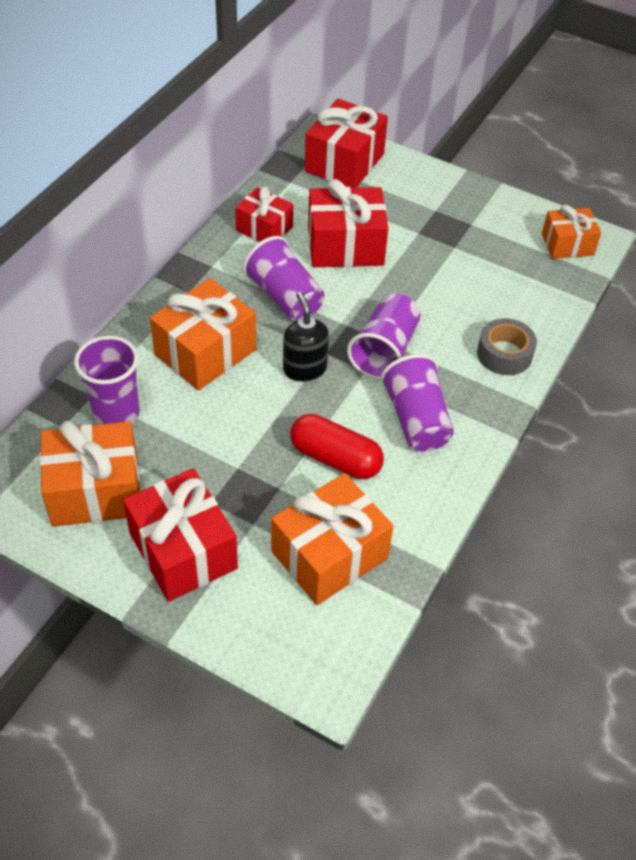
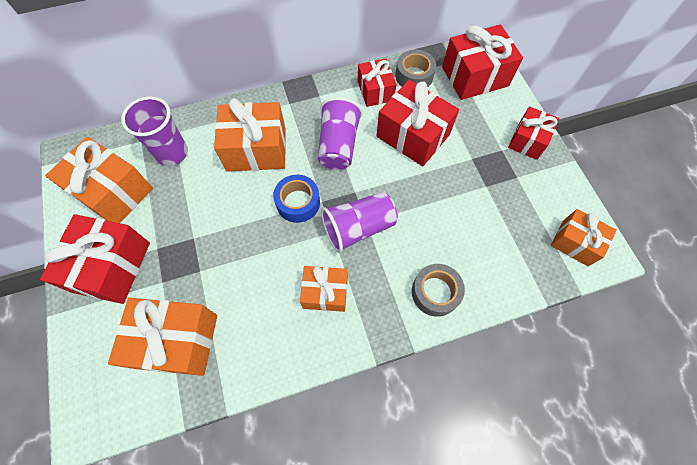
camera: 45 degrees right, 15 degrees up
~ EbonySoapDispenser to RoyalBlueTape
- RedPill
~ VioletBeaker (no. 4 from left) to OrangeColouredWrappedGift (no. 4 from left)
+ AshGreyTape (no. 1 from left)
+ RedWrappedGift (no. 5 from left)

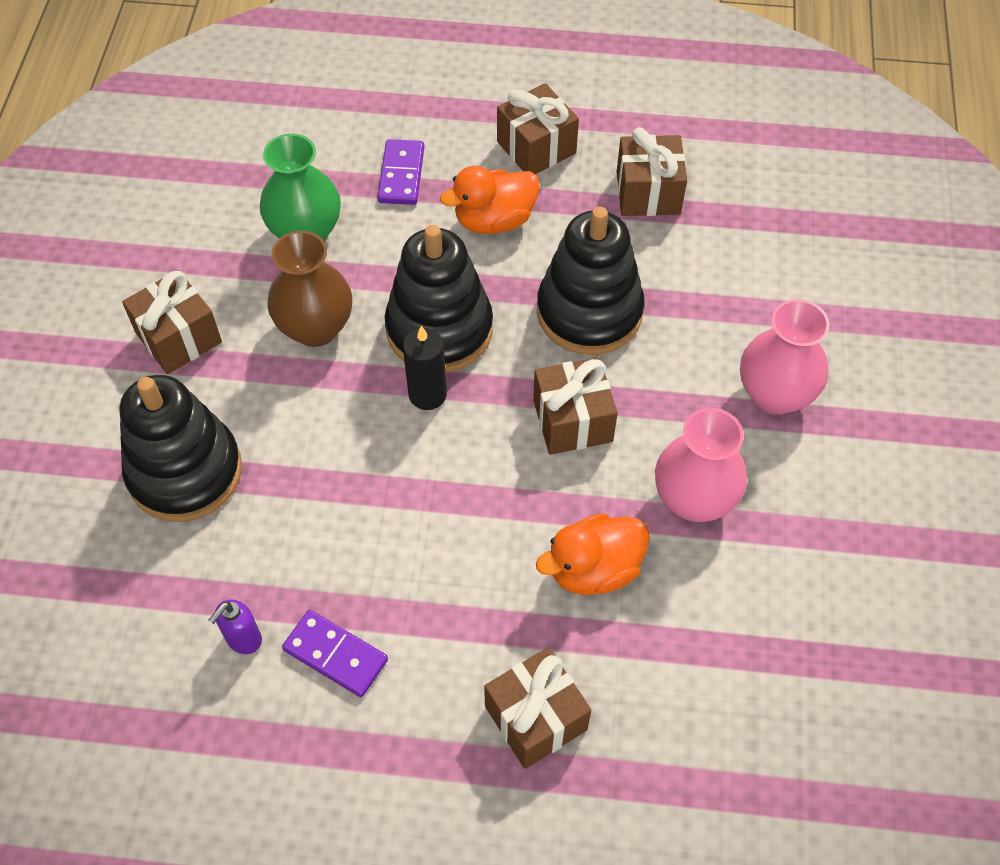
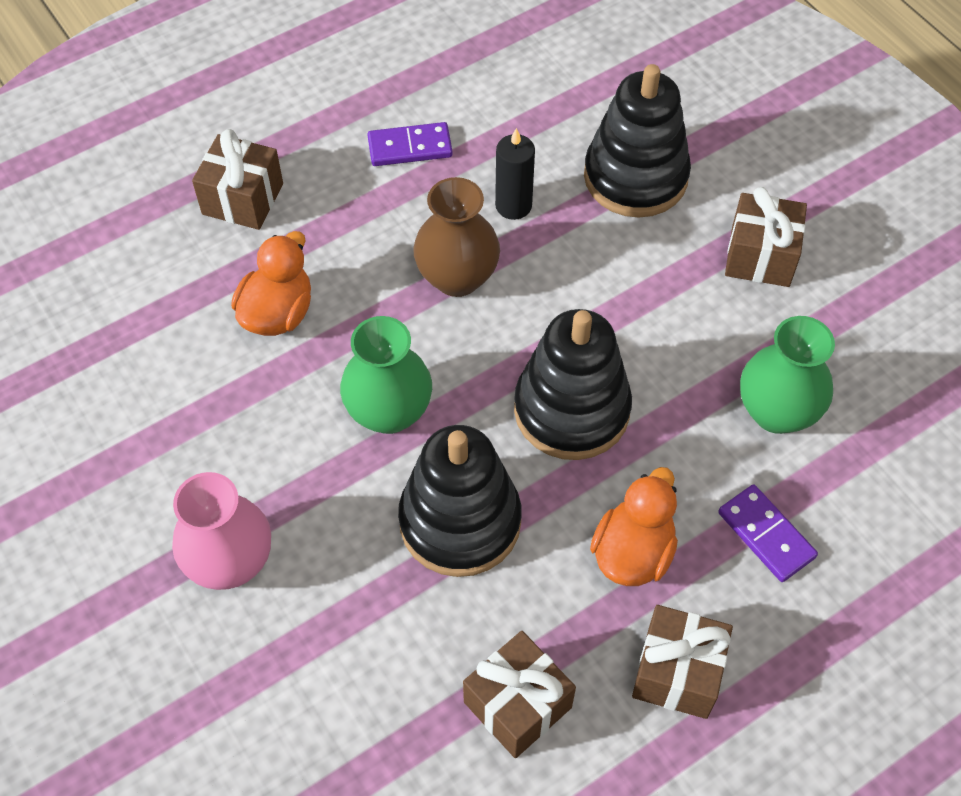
camera: 140 degrees right, 0 degrees up
- VioletSoapDispenser
~ DarkBrownTallVase
~ EbonyPillarCandle
~ DarkBrownWrappedGift (no. 4 from left) to EmeraldTallVase (no. 1 from left)
- PinkTallVase (no. 1 from left)

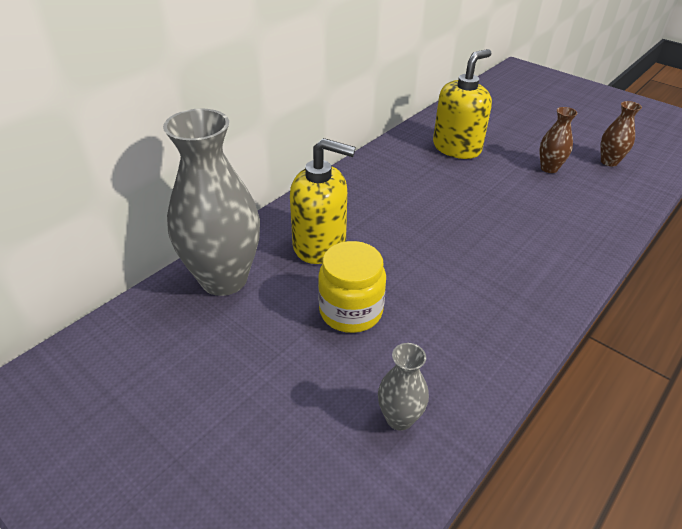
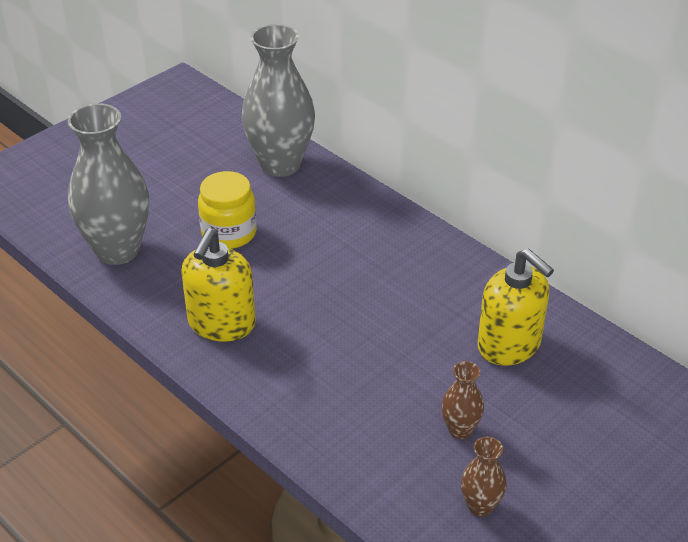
camera: 95 degrees right, 0 degrees up
~ GoldenSoapDispenser (no. 1 from left)
~ AshGreyTallVase (no. 2 from left in the first image) x2.16

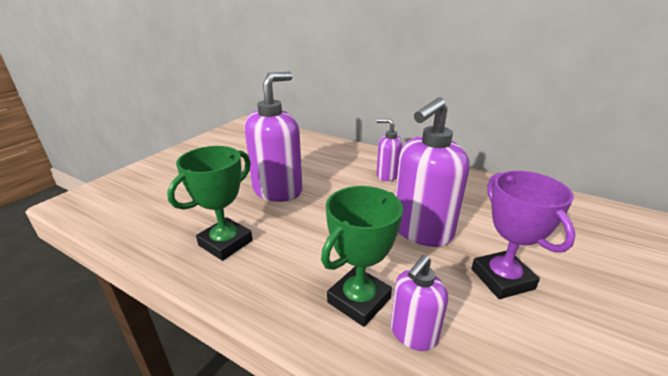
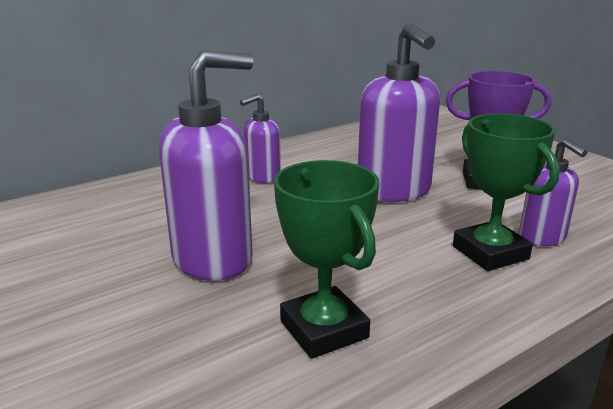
camera: 65 degrees left, 5 degrees down
~ VioletSoapDispenser (no. 1 from left) 90 degrees clockwise

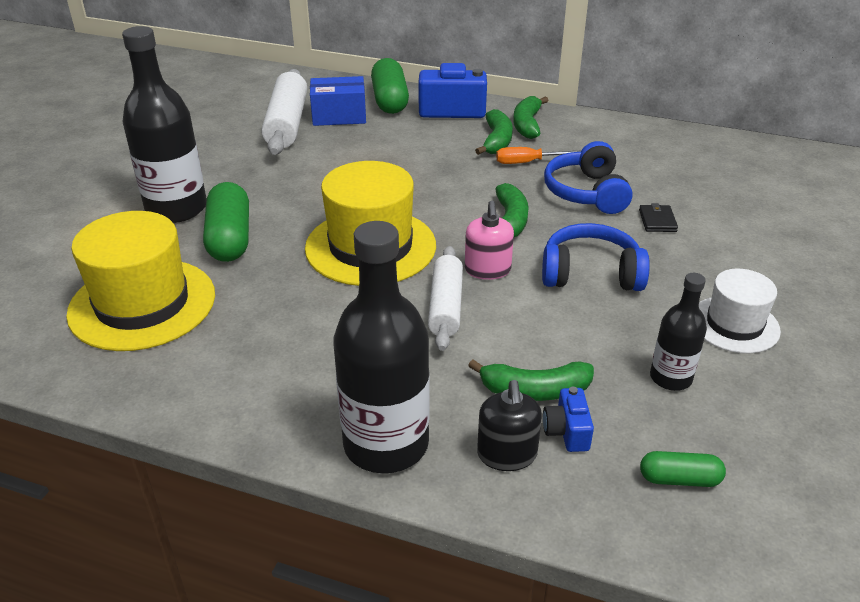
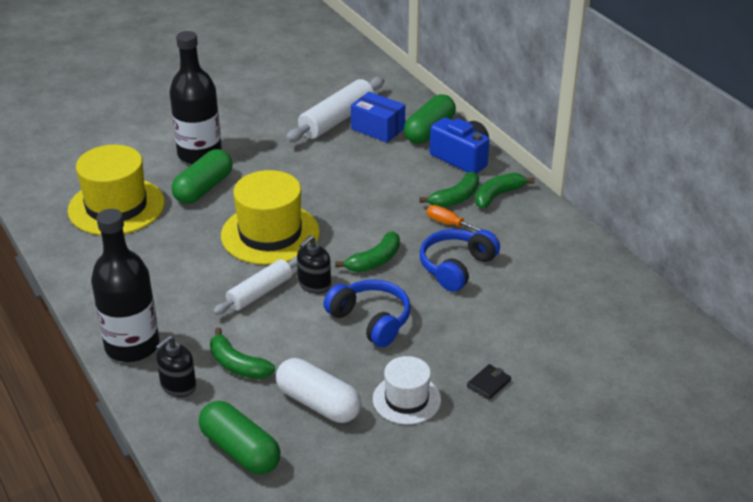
camera: 40 degrees right, 0 degrees up
~ PinkSoapDispenser to EbonySoapDispenser (no. 2 from left)
- RoyalBluePhotoCamera (no. 2 from left)
~ EbonyCardWallet
~ EmeraldPill (no. 3 from left in the first image) x1.84
~ EbonyFlask (no. 3 from left) to SnowWhitePill

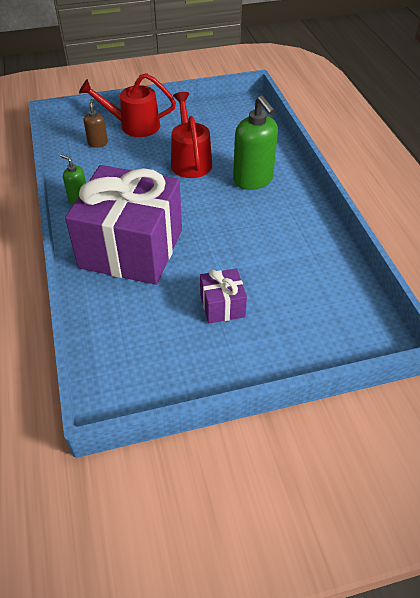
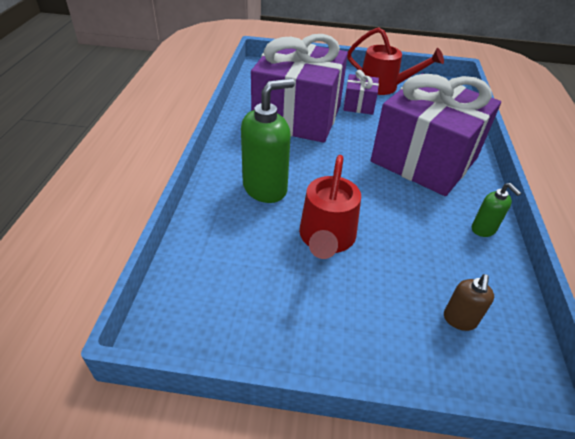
camera: 160 degrees left, 5 degrees down
~ RedSprinklingCan (no. 1 from left in the first image) to RedSprinklingCan (no. 2 from left)
~ EmeraldSoapDispenser (no. 2 from left in the first image) 60 degrees clockwise
+ VioletWrappedGift (no. 1 from left)

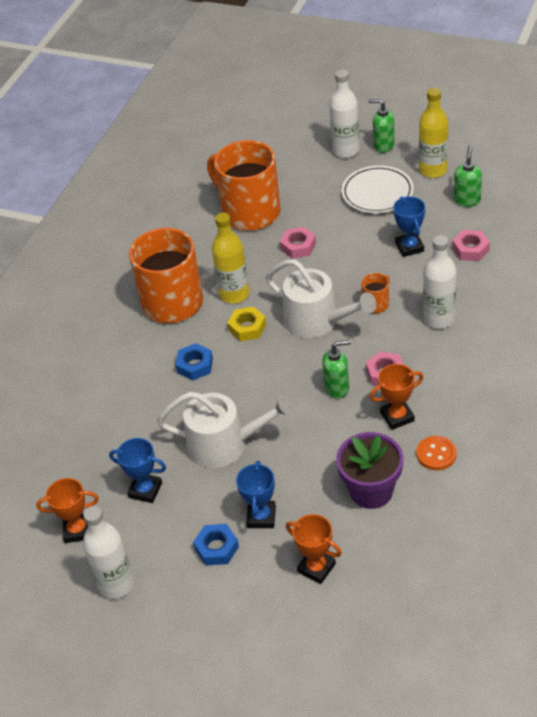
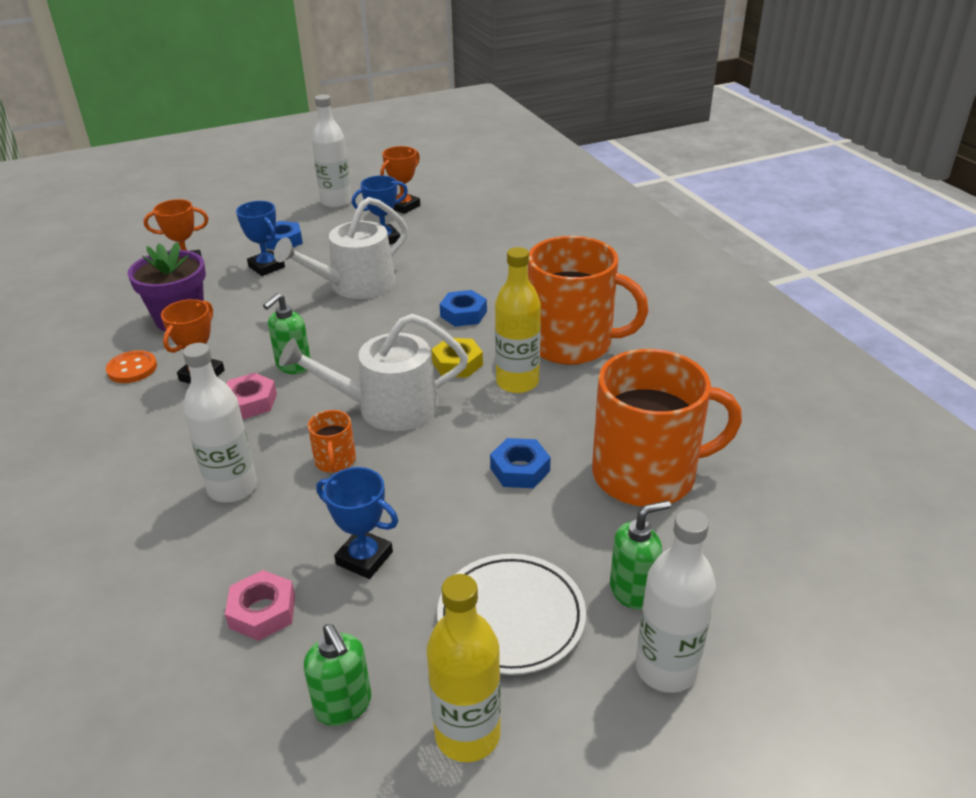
camera: 130 degrees right, 10 degrees down
~ PinkNut (no. 1 from left) to RoyalBlueNut (no. 3 from left)
~ EmeraldSoapDispenser (no. 2 from left in the first image) to EmeraldSoapDispenser (no. 3 from left)

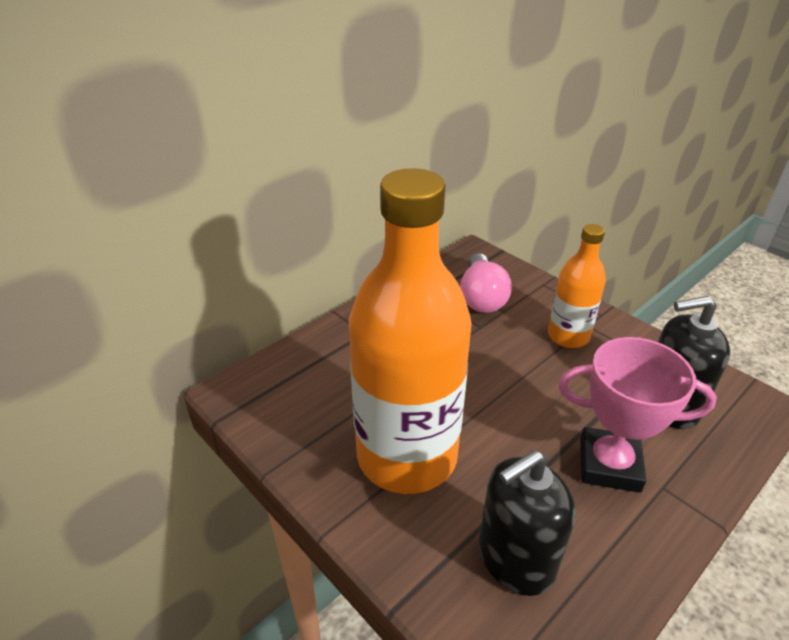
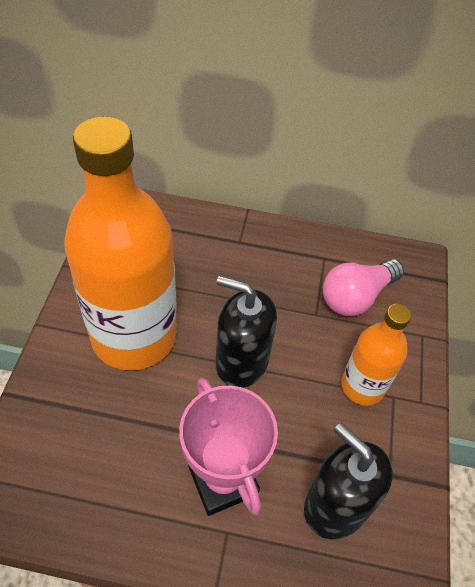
camera: 50 degrees right, 15 degrees up
~ EbonySoapDispenser (no. 1 from left)

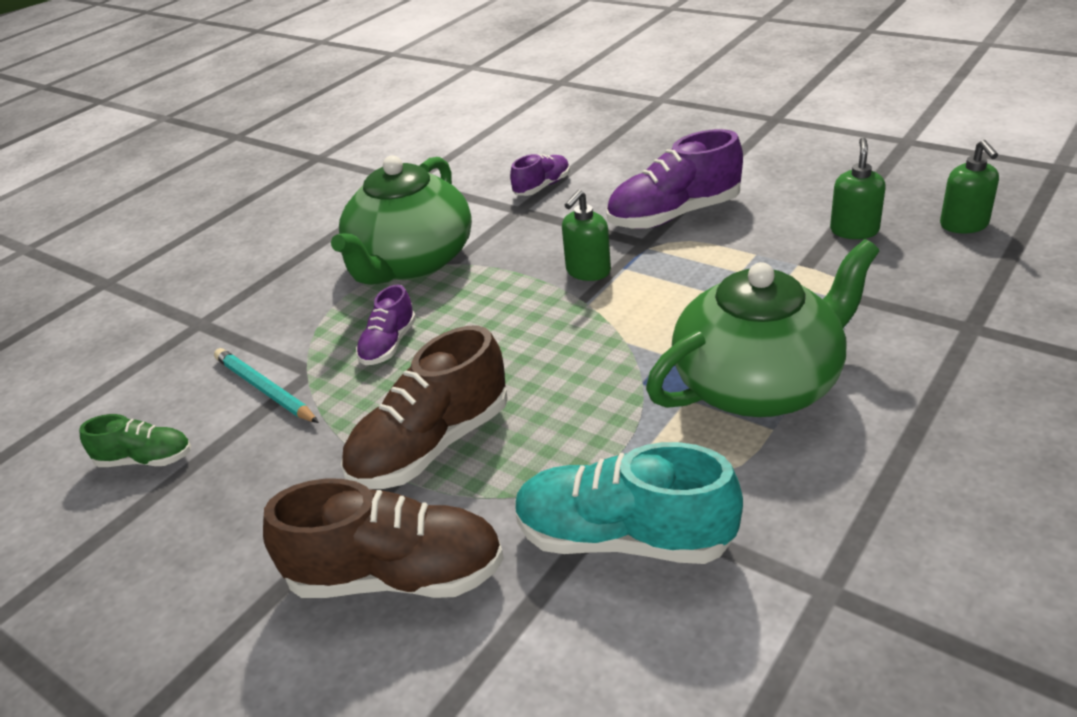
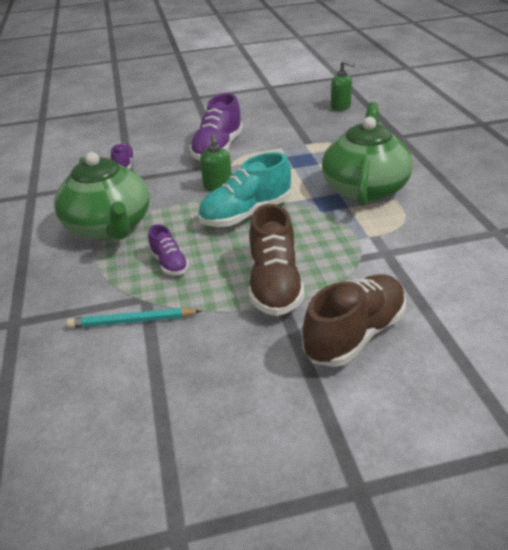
camera: 50 degrees left, 0 degrees up
- EmeraldSneaker
~ AquaSneaker
- EmeraldSoapDispenser (no. 2 from left)

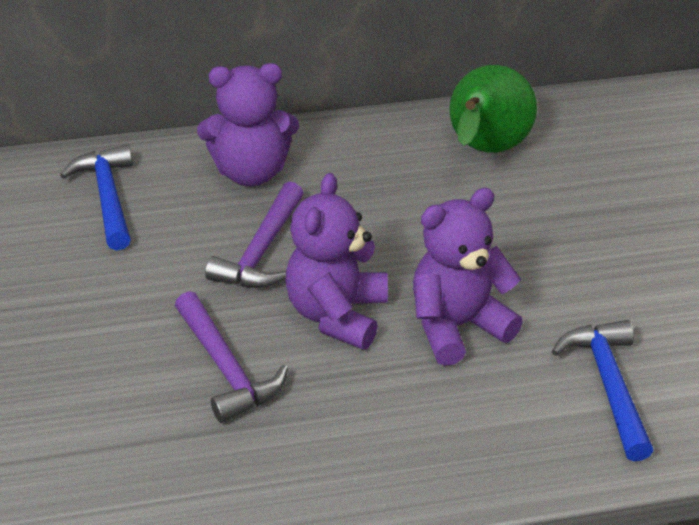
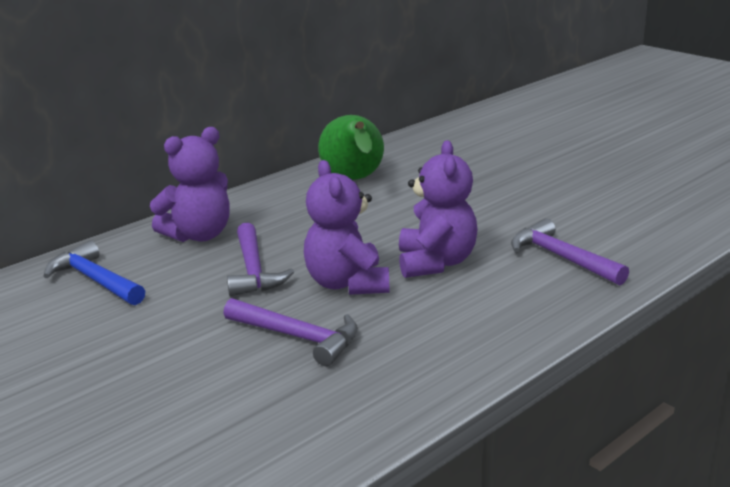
camera: 30 degrees left, 15 degrees down
~ VioletTeddy (no. 3 from left) 150 degrees clockwise
~ RoyalBlueClawHammer (no. 2 from left) to VioletClawHammer (no. 3 from left)

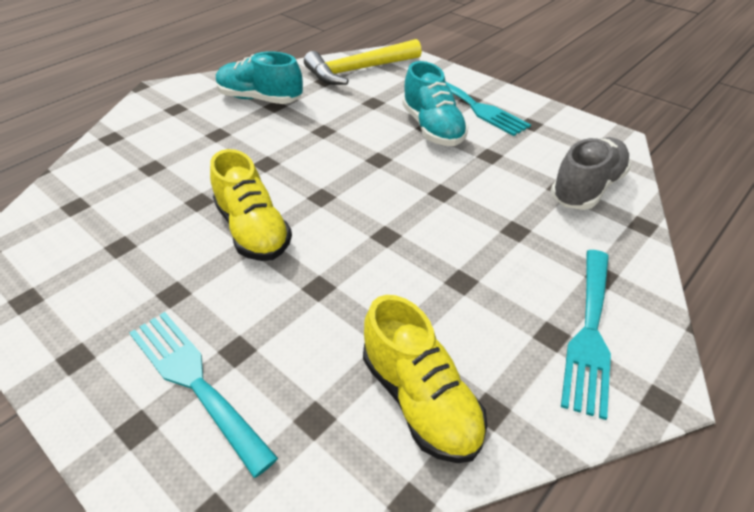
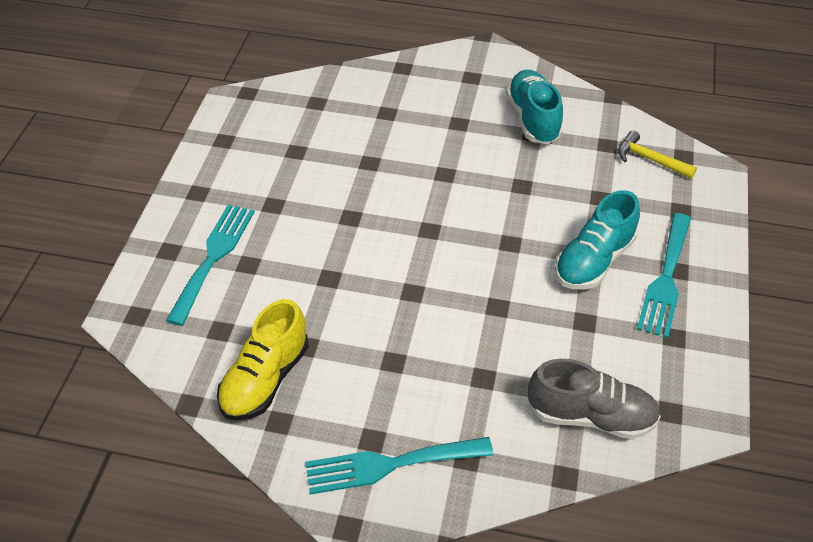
camera: 60 degrees right, 5 degrees up
- GoldenSneaker (no. 1 from left)
~ GoldenClawHammer x0.57

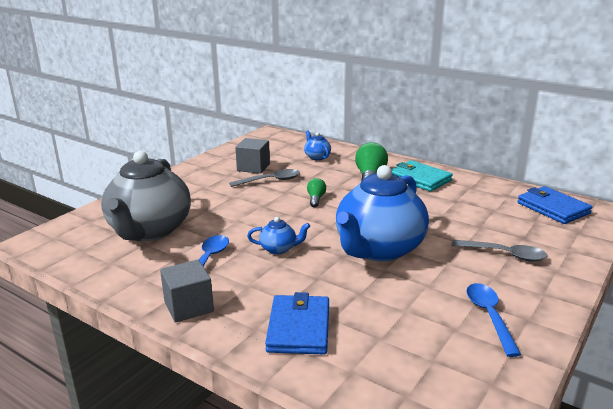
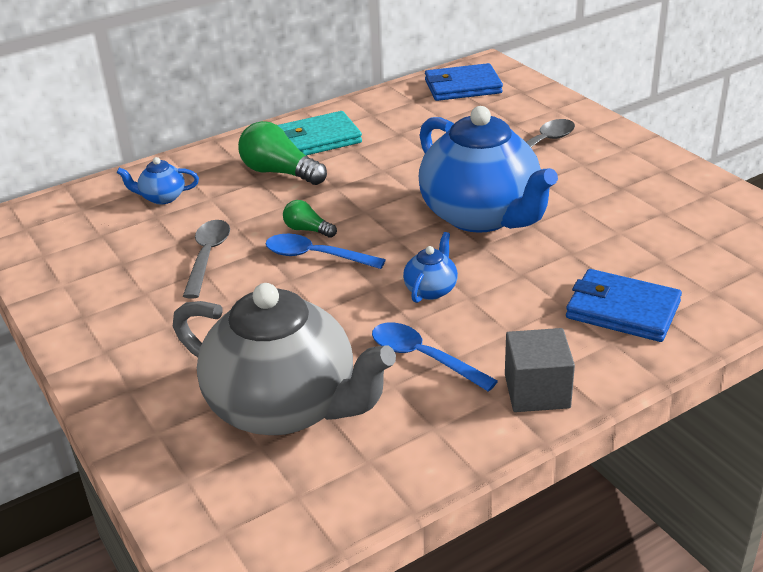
camera: 65 degrees left, 10 degrees up
- AshGreyCube (no. 2 from left)
~ RoyalBlueTeaspoon (no. 2 from left in the first image) to RoyalBlueTeaspoon (no. 1 from left)

